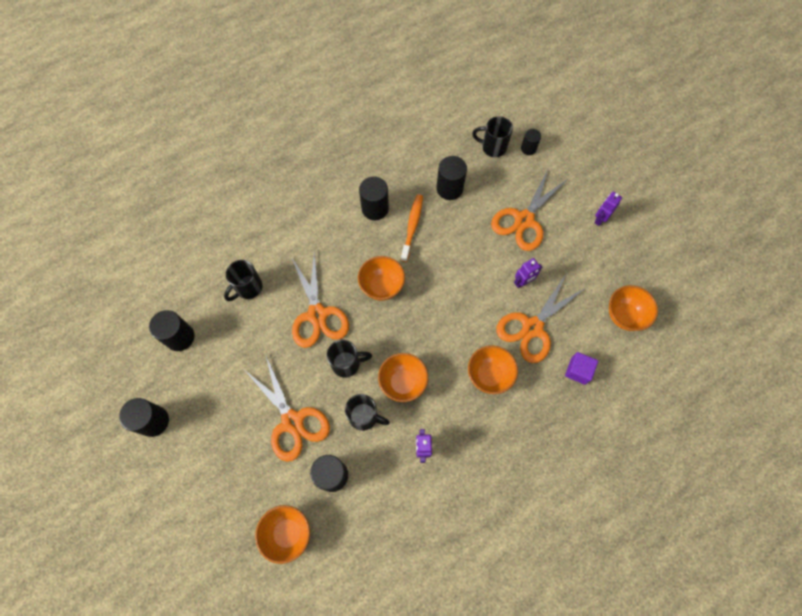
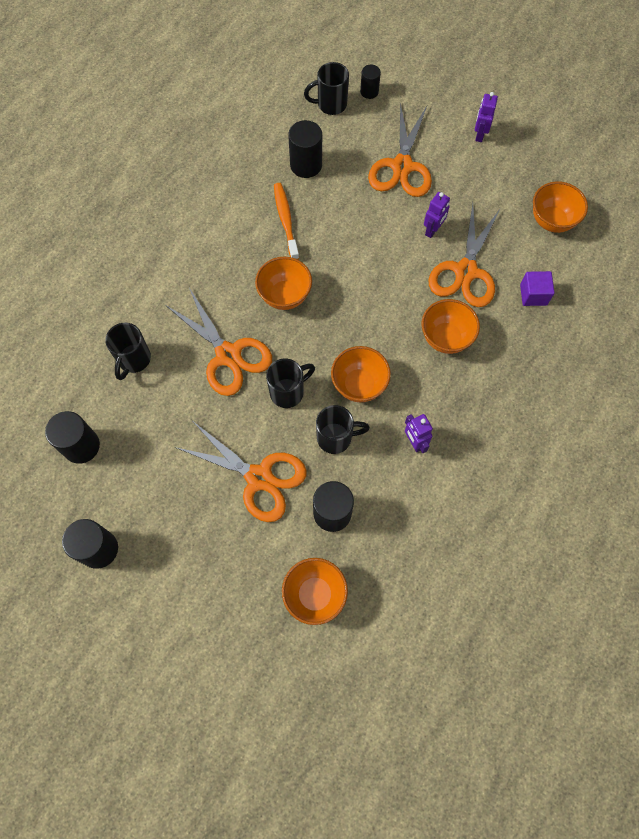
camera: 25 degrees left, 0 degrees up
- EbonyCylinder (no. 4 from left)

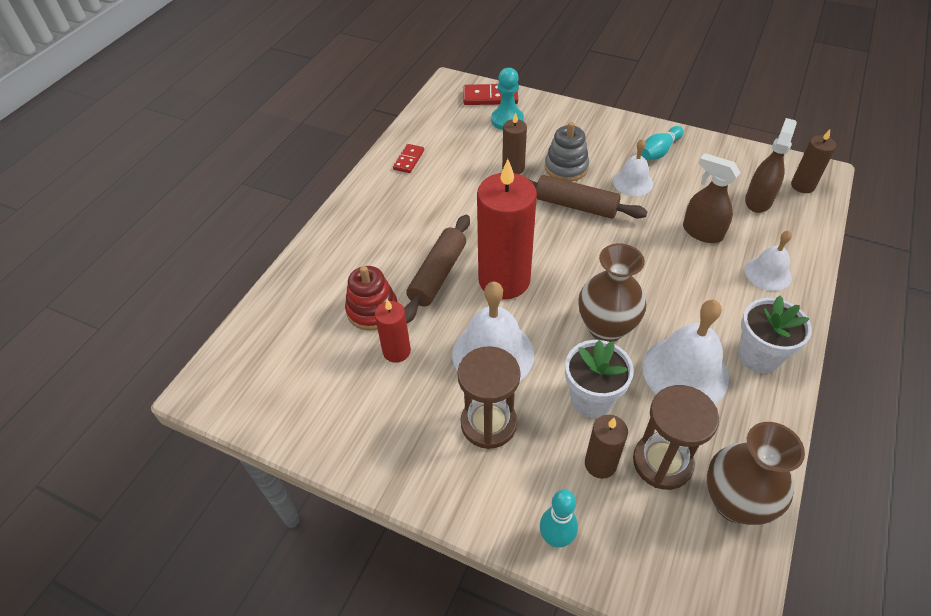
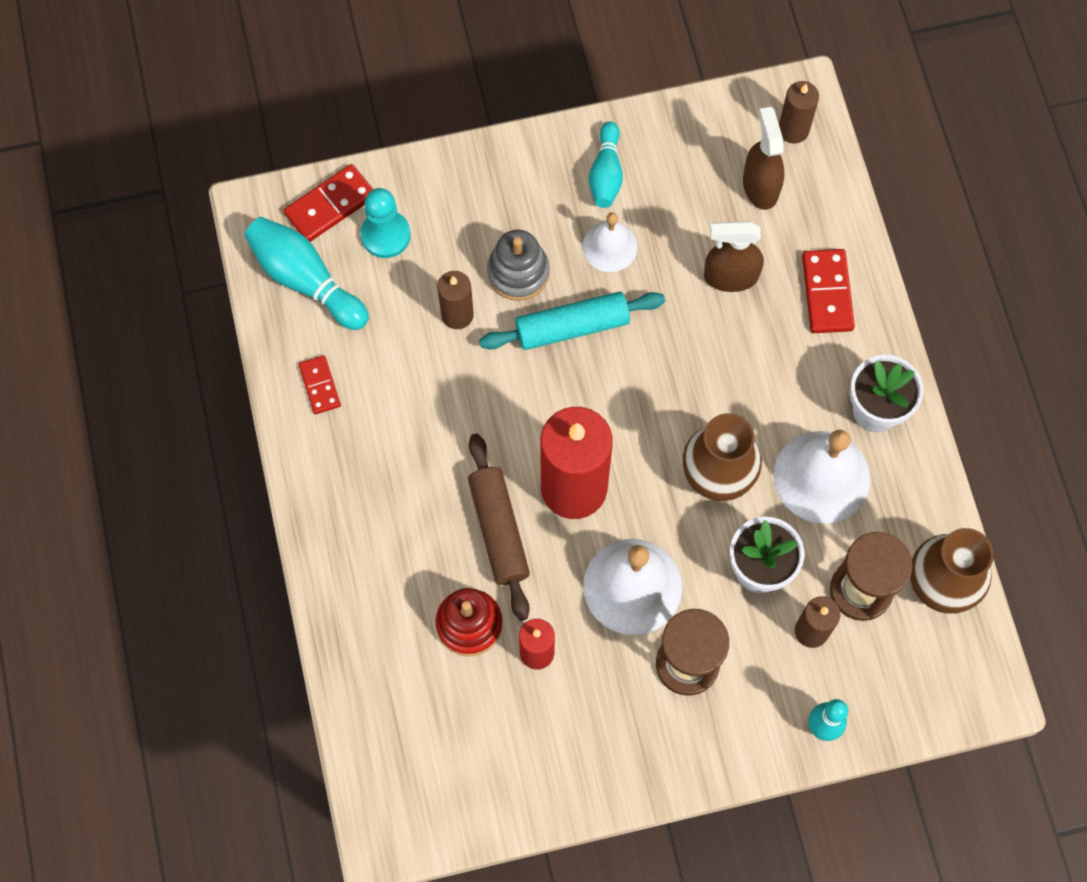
camera: 40 degrees left, 20 degrees up
~ DarkBrownDoughRoller (no. 2 from left) to AquaDoughRoller
~ SnowWhiteHandBell (no. 4 from left) to RedDominoPiece (no. 3 from left)
+ AquaTenpin (no. 1 from left)

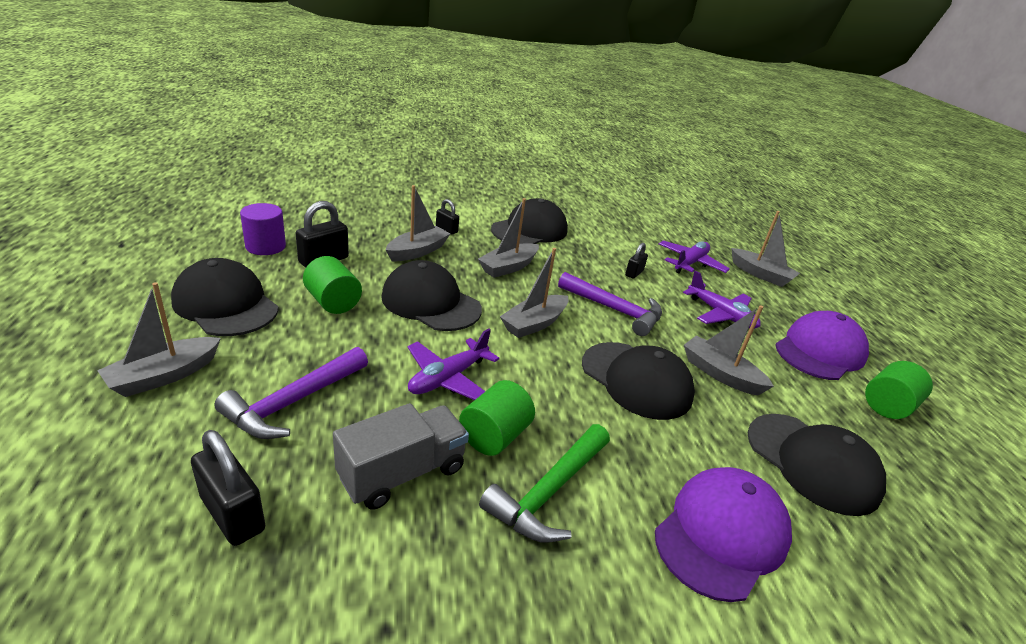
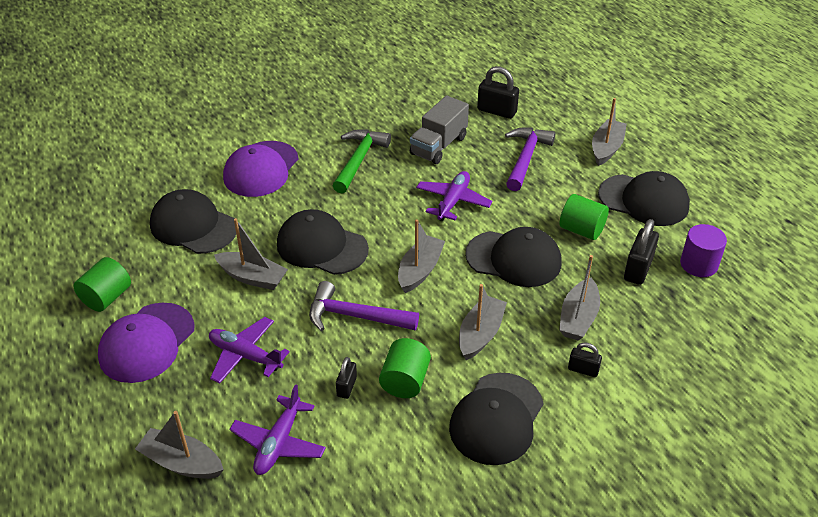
camera: 165 degrees right, 10 degrees up
~ EmeraldCylinder (no. 2 from left)

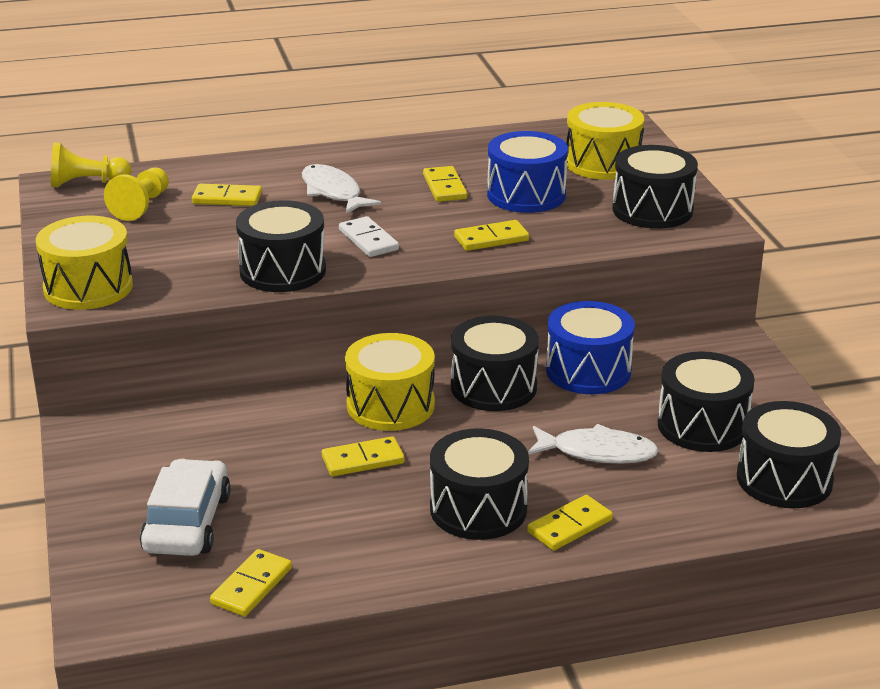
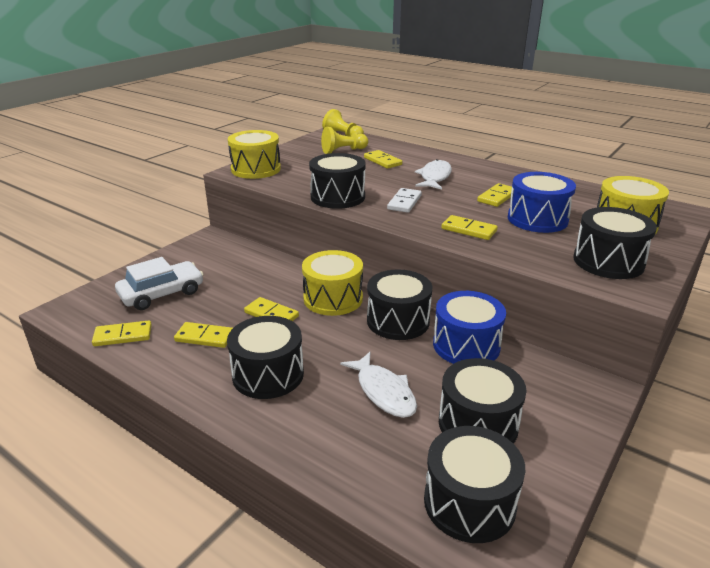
camera: 50 degrees right, 0 degrees up
~ GoldenDominoPiece (no. 6 from left in the first image) to GoldenDominoPiece (no. 2 from left)

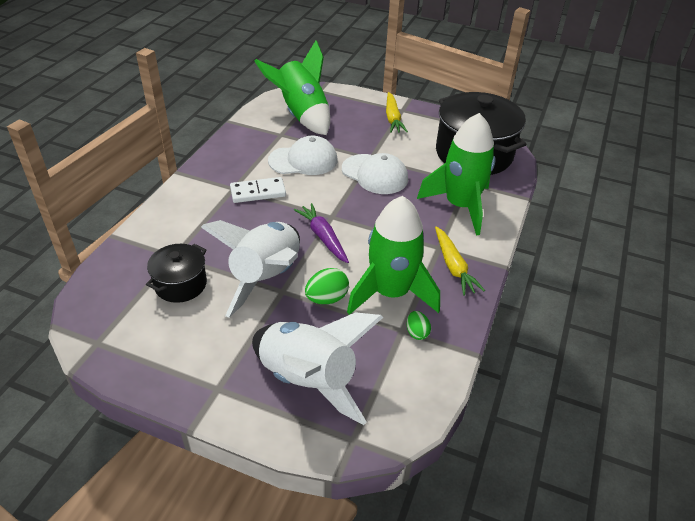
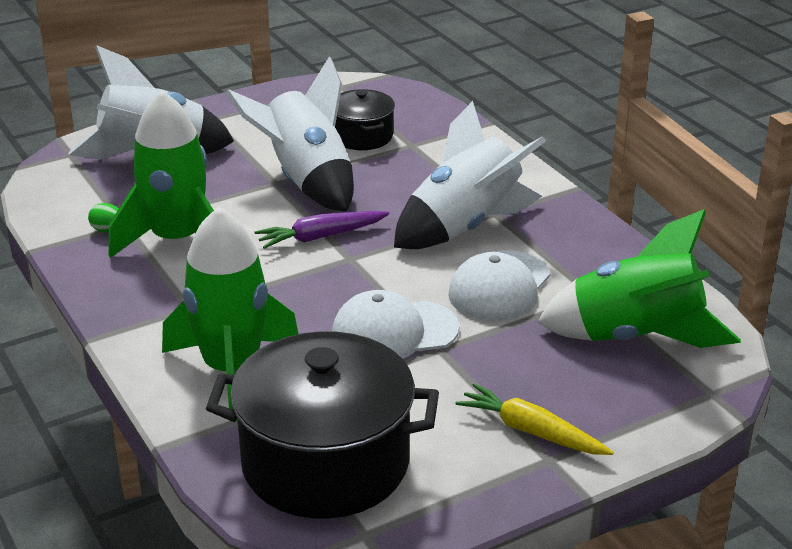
camera: 130 degrees right, 10 degrees down
~ SnowWhiteDominoPiece to SnowWhiteToyRocket (no. 3 from left)
~ VioletToyCarrot 150 degrees clockwise
- EmeraldToyEgg (no. 1 from left)
- GoldenToyCarrot (no. 2 from left)

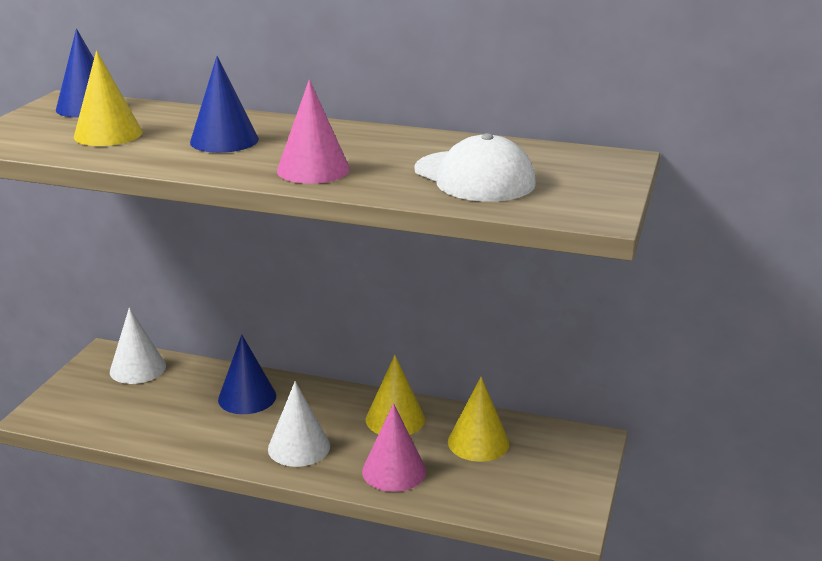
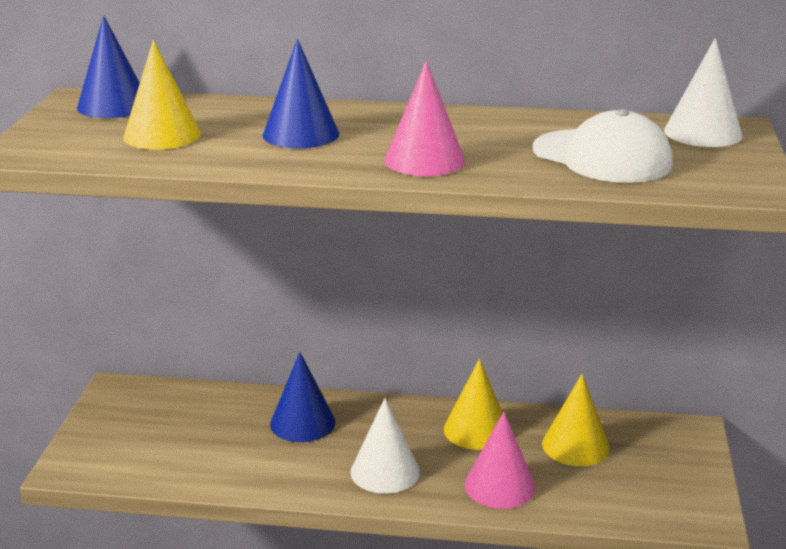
camera: 10 degrees left, 0 degrees up
~ SnowWhiteSolidCone (no. 1 from left in the first image) to SnowWhiteSolidCone (no. 2 from left)

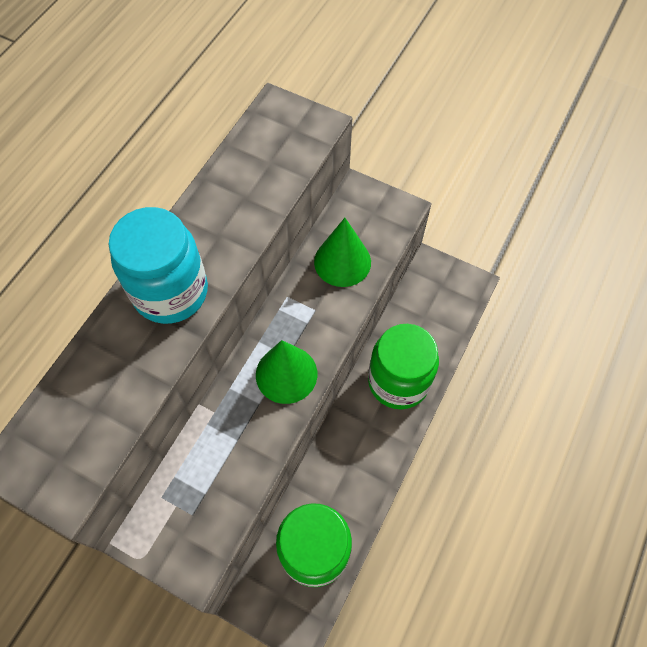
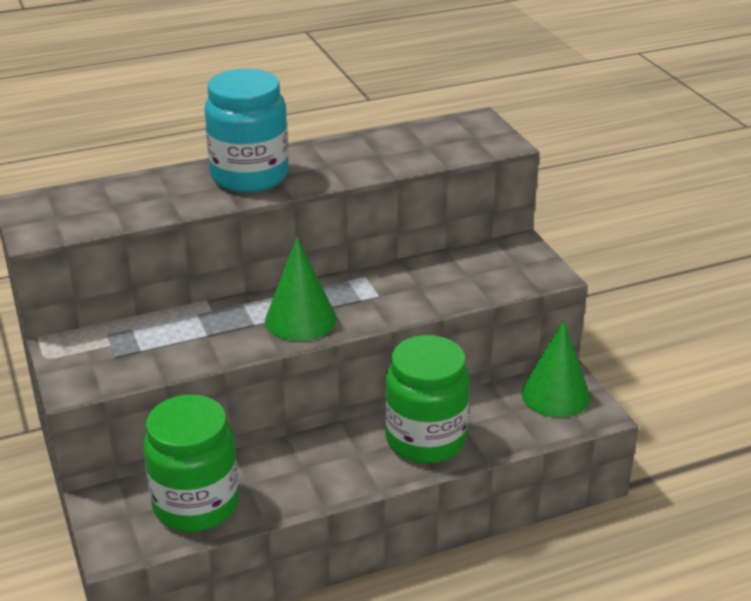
camera: 40 degrees right, 30 degrees down
~ EmeraldSolidCone (no. 2 from left)

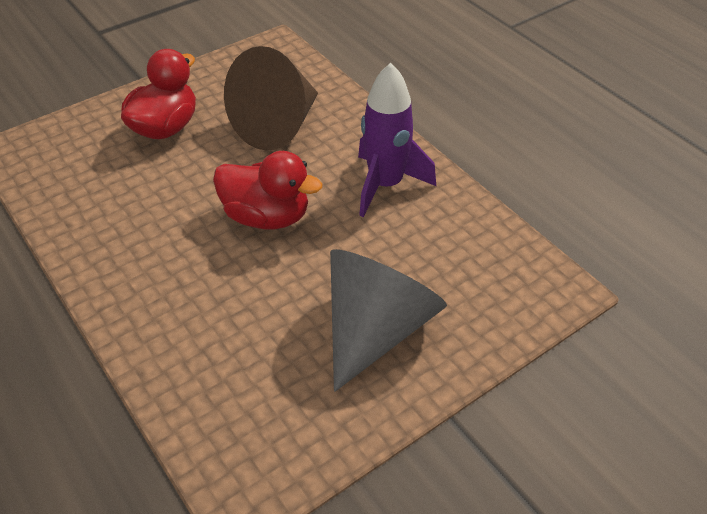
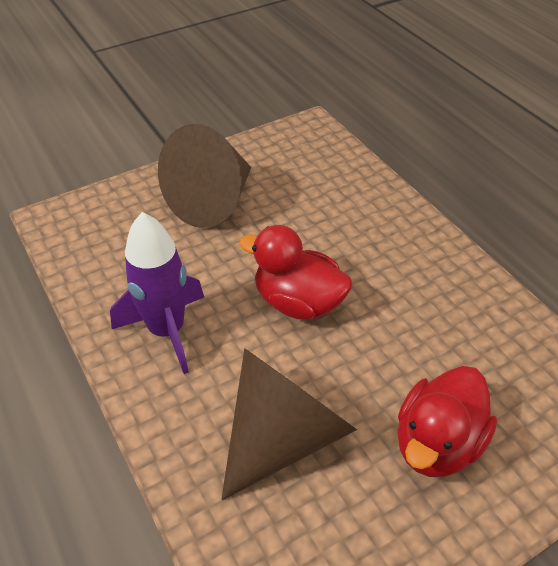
camera: 175 degrees left, 0 degrees up
~ AshGreySolidCone to DarkBrownSolidCone (no. 1 from left)

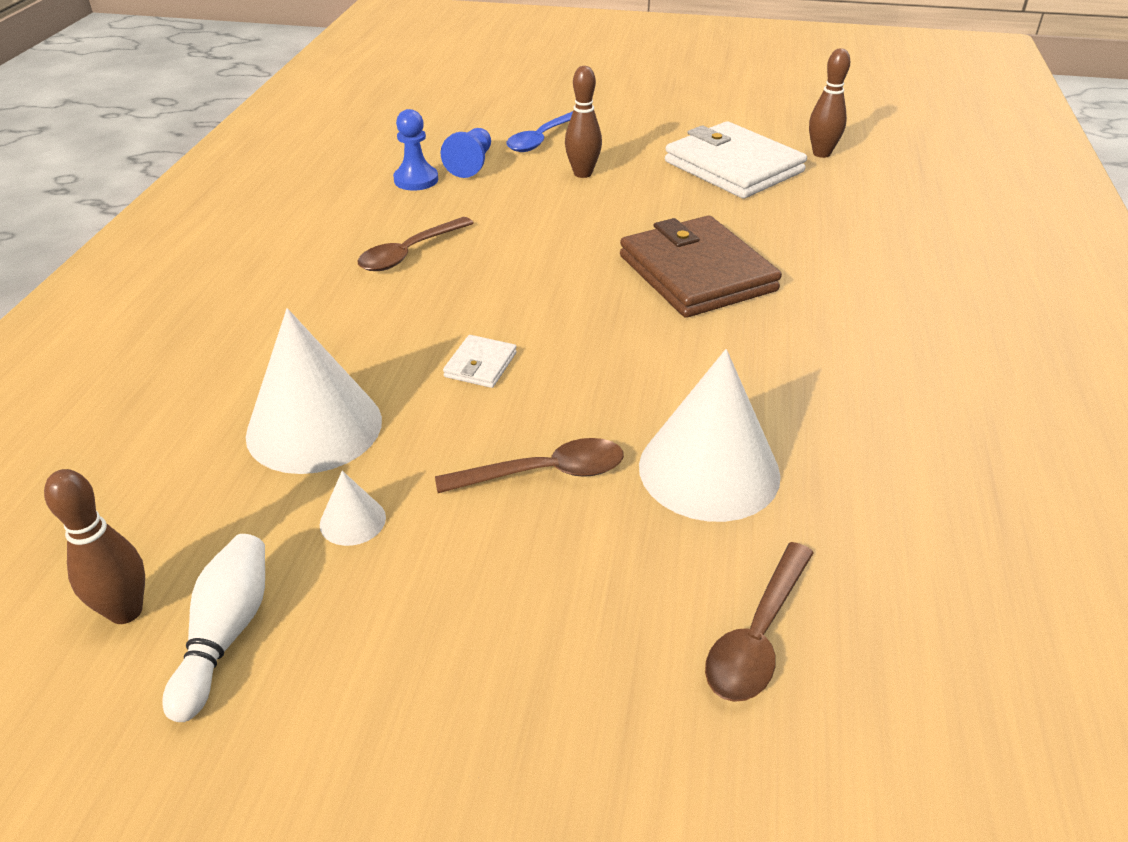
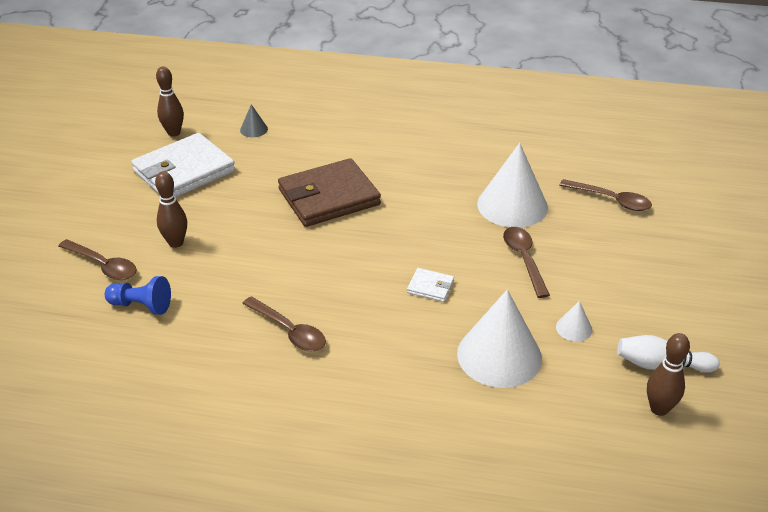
camera: 90 degrees left, 0 degrees up
- RoyalBlueChessPawn (no. 1 from left)
~ RoyalBlueTeaspoon to DarkBrownTeaspoon (no. 1 from left)
+ AshGreySolidCone

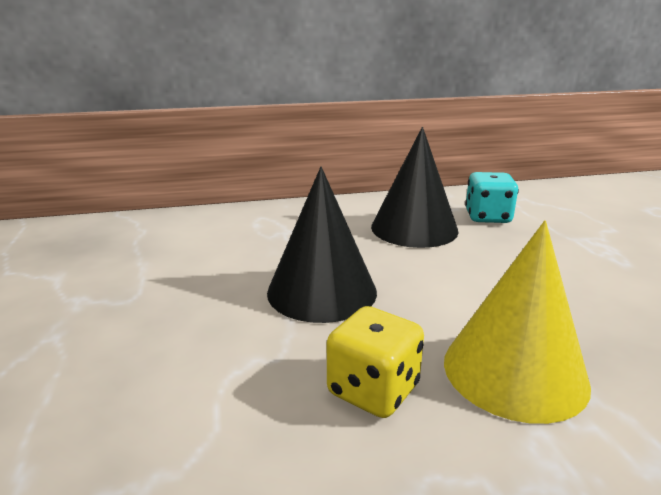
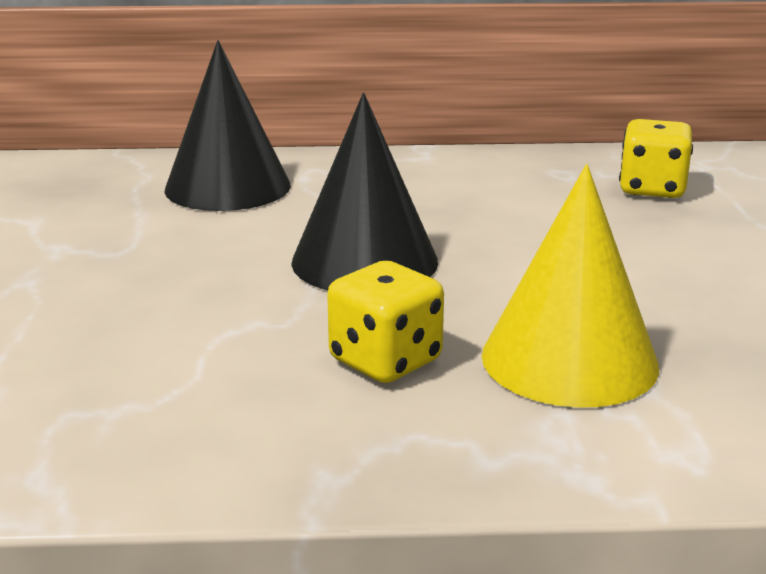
camera: 10 degrees right, 0 degrees up
~ EbonySolidCone (no. 2 from left in the first image) to EbonySolidCone (no. 1 from left)
~ AquaDice to GoldenDice (no. 2 from left)

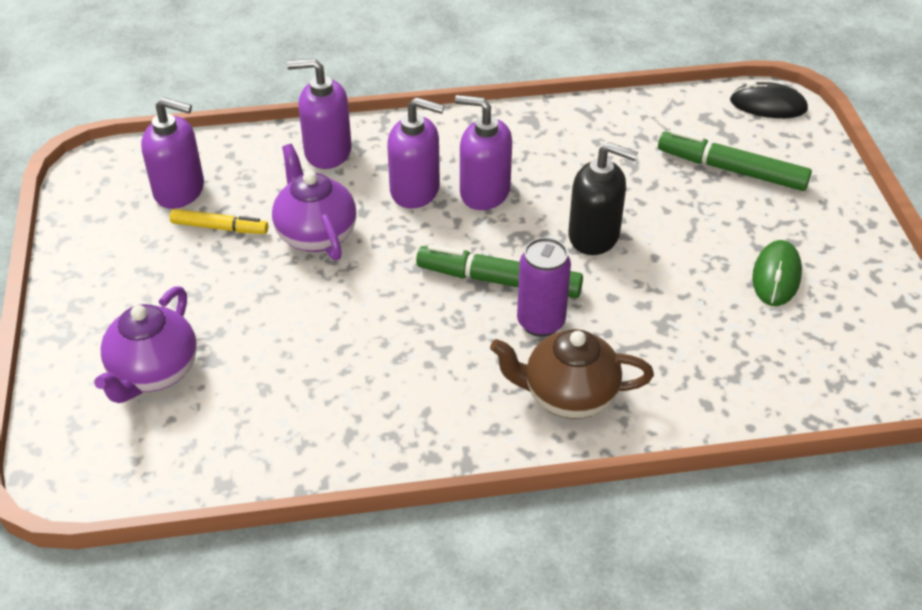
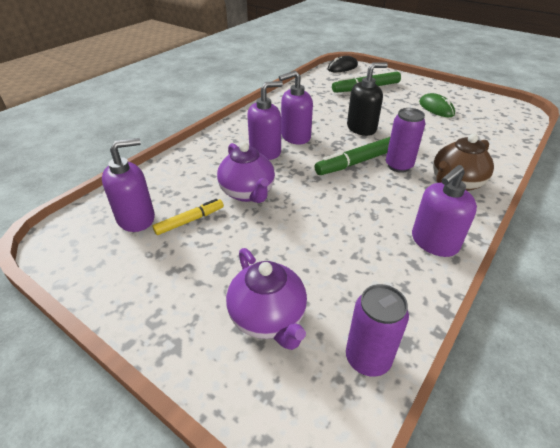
camera: 45 degrees left, 5 degrees down
~ VioletChinaTeapot (no. 2 from left in the first image) 135 degrees counterclockwise
~ VioletSoapDispenser (no. 2 from left in the first image) to VioletSoapDispenser (no. 4 from left)
+ VioletSodaCan (no. 1 from left)

